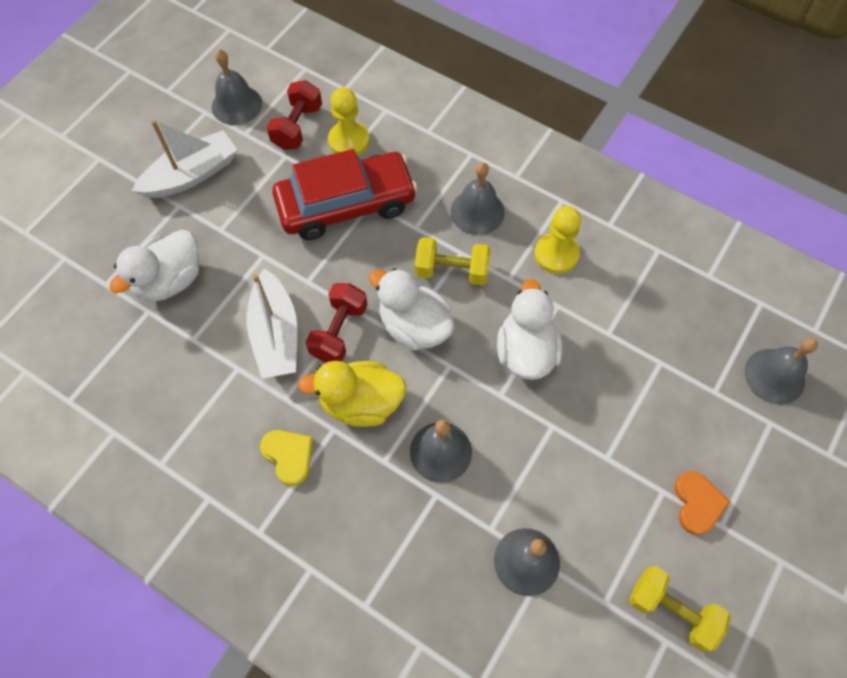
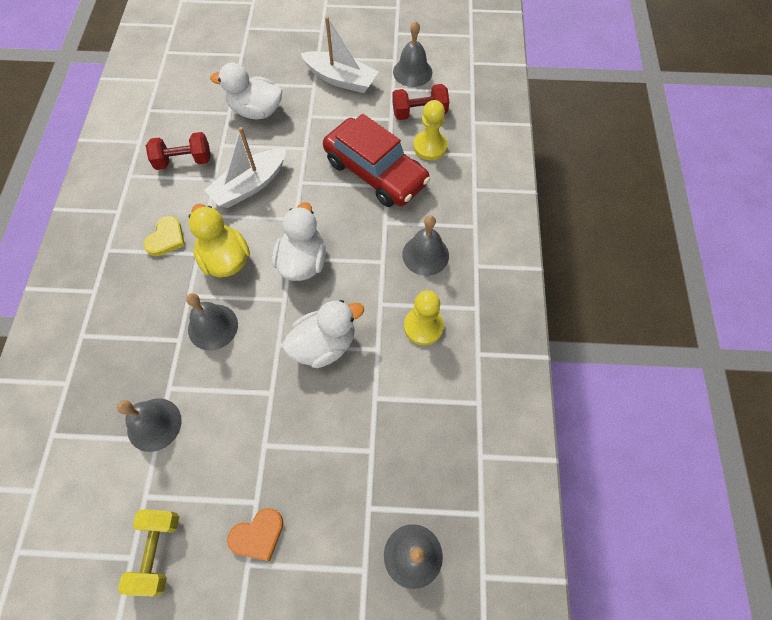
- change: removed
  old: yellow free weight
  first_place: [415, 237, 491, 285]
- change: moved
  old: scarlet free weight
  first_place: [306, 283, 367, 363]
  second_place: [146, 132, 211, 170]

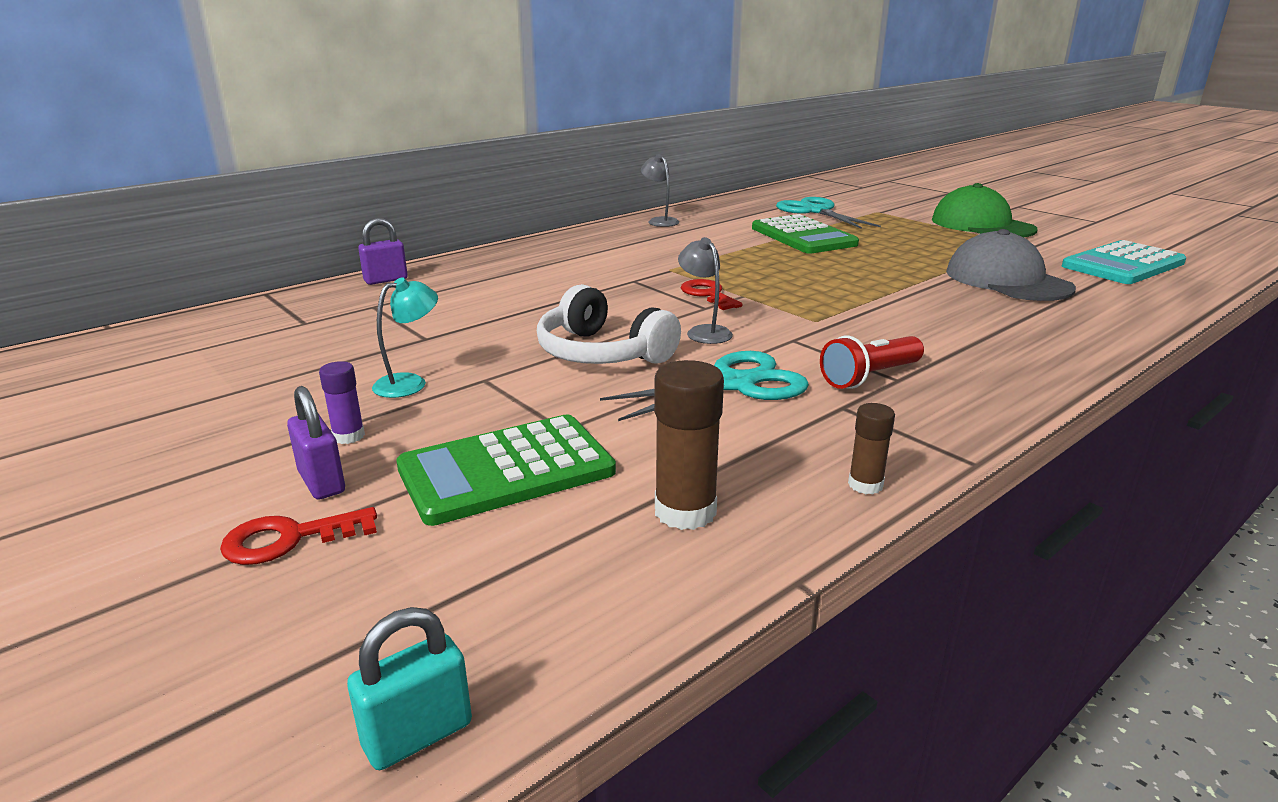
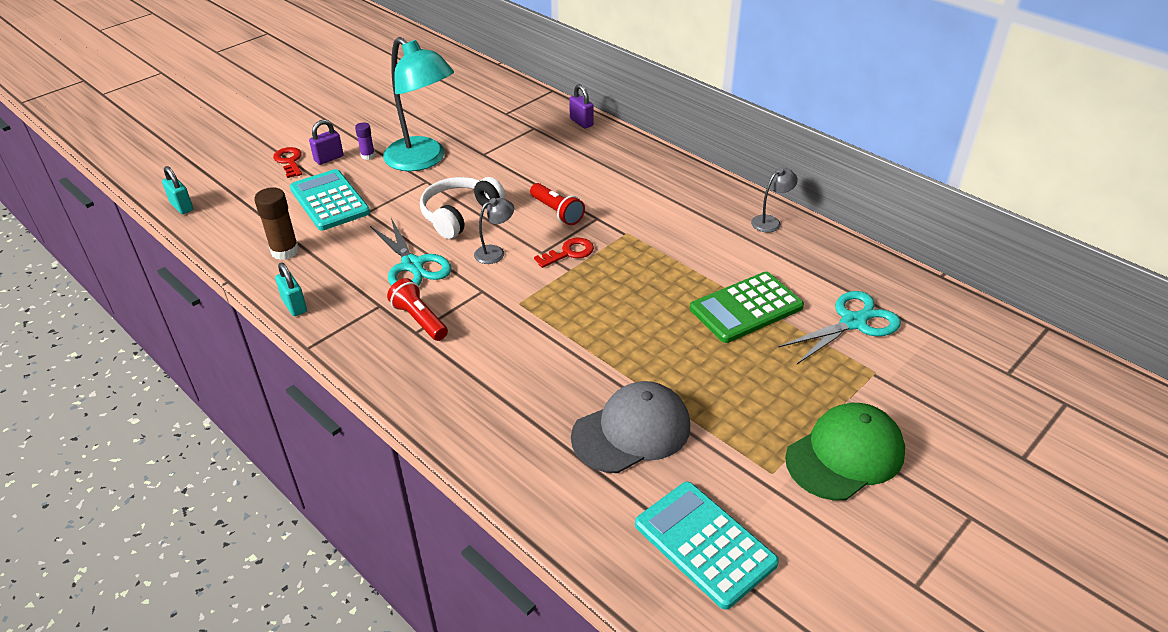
- change: resized
  old: turquoise reading lamp
  first_place: [372, 277, 438, 398]
  second_place: [383, 37, 454, 171]
  factor: 2.32
- change: replaced
  old: russet stick of glue
  new: turquoise small lock
  first_place: [848, 403, 895, 494]
  second_place: [275, 262, 307, 316]
- change: recoloured
  old: leaf-green calculator
  new: turquoise calculator
  first_place: [396, 414, 616, 526]
  second_place: [290, 169, 370, 231]
- change: added
  new: scarlet torch
  second_place: [530, 183, 585, 225]

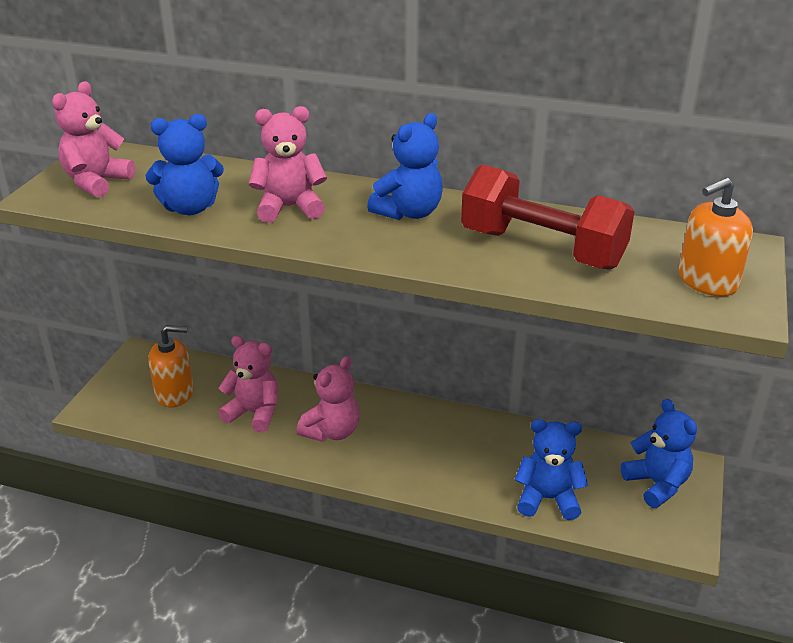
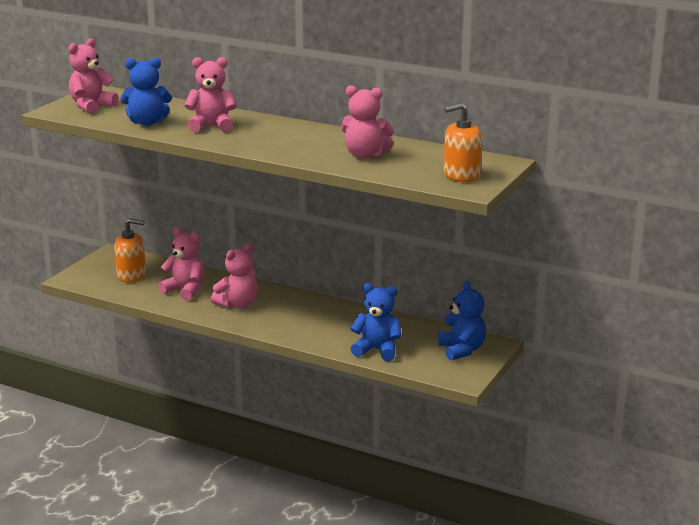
- change: removed
  old: blue stuffed bear
  first_place: [367, 113, 443, 220]
- change: replaced
  old: scarlet free weight
  new: rose-pink stuffed bear
  first_place: [461, 165, 635, 270]
  second_place: [341, 85, 394, 158]

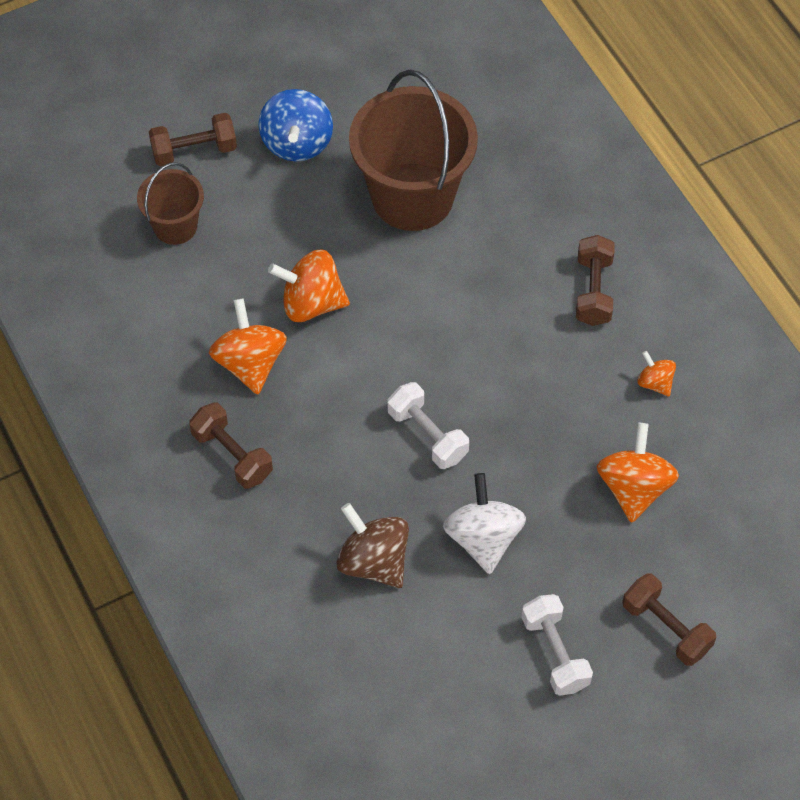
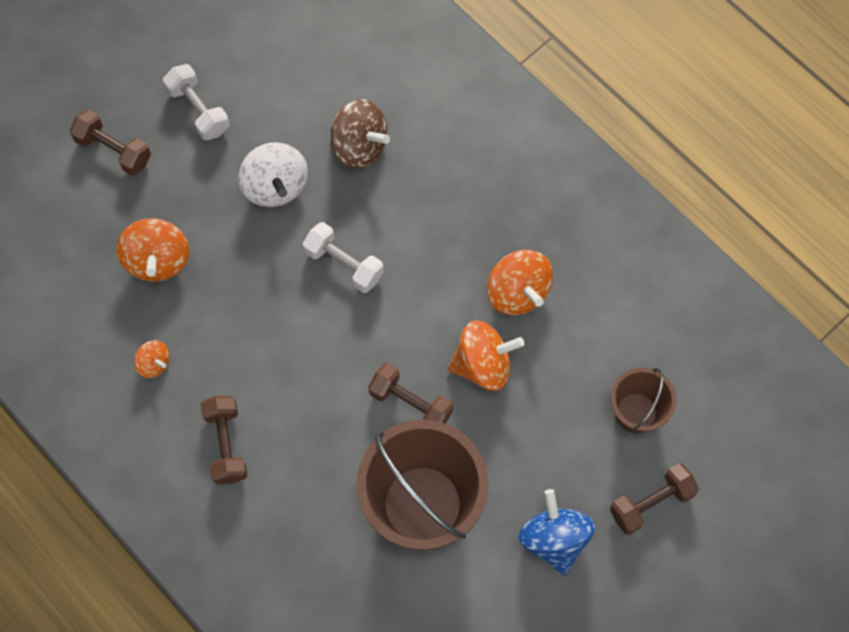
- change: moved
  old: russet free weight
  first_place: [189, 402, 273, 489]
  second_place: [368, 363, 453, 424]

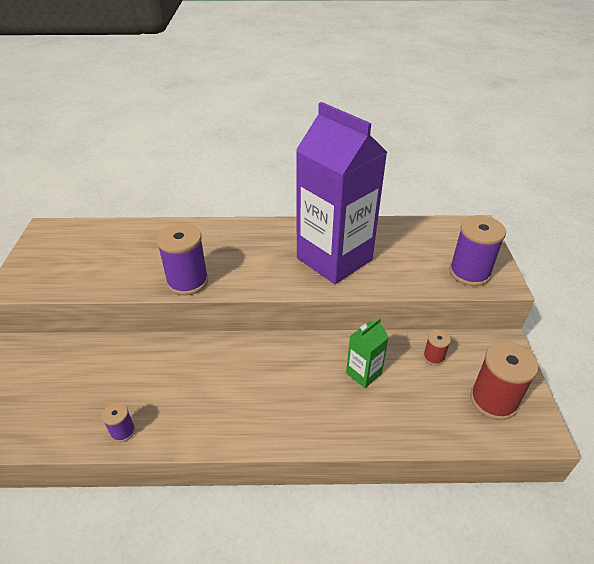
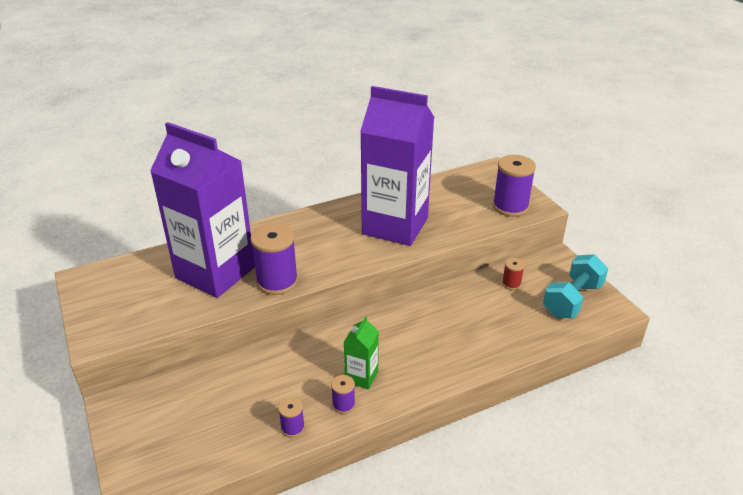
- change: moved
  old: leaf-green carton
  first_place: [346, 318, 389, 388]
  second_place: [344, 316, 379, 389]
- change: replaced
  old: scarlet reel of thread
  new: turquoise free weight
  first_place: [470, 341, 539, 420]
  second_place: [543, 254, 608, 318]
- change: added
  new: violet carton
  second_place: [150, 122, 255, 298]
- change: added
  new: violet reel of thread
  second_place: [331, 375, 355, 414]

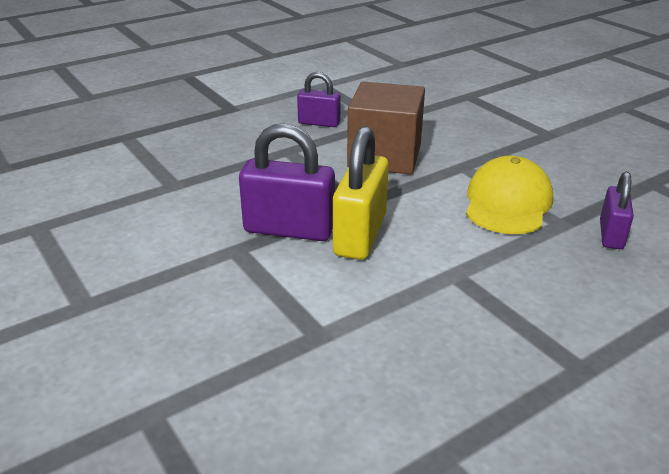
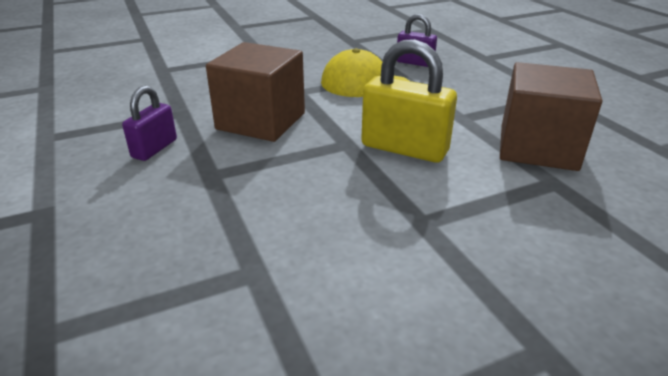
- change: removed
  old: violet small lock
  first_place: [239, 123, 335, 241]
- change: added
  new: russet block
  second_place: [500, 62, 602, 171]

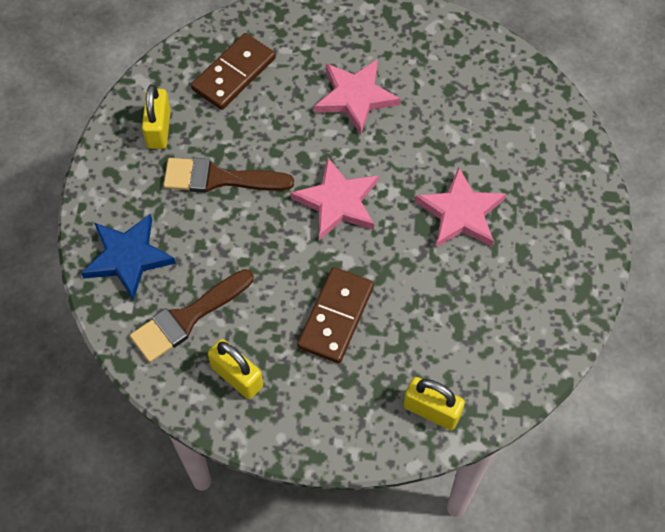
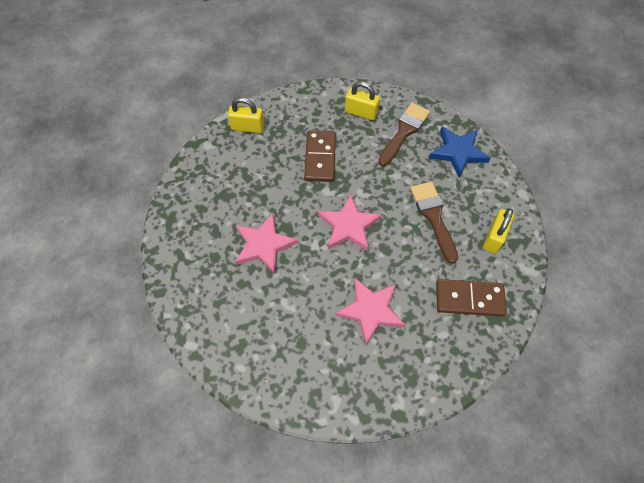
- change: turned
  old: russet domino piece
  first_place: [191, 33, 276, 110]
  second_place: [436, 279, 507, 316]
  degrees: 75
- change: turned
  old: yellow small lock
  first_place: [142, 84, 171, 149]
  second_place: [483, 208, 514, 254]
  degrees: 45
- change: turned
  old: russet paint brush
  first_place: [163, 158, 294, 193]
  second_place: [410, 182, 458, 264]
  degrees: -90

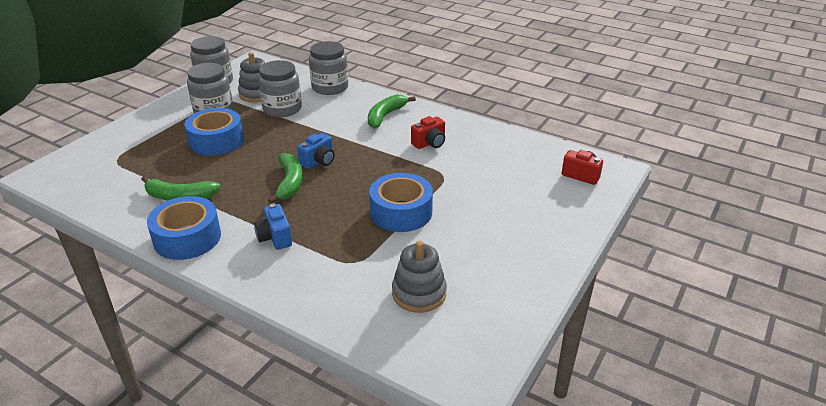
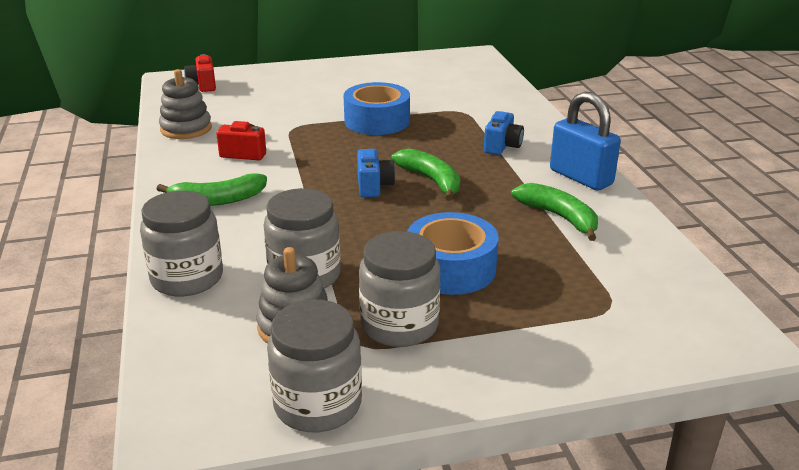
- change: turned
  old: blue photo camera
  first_place: [297, 133, 335, 169]
  second_place: [357, 149, 395, 198]
  degrees: 90
- change: turned
  old: leaf-green banana fruit
  first_place: [268, 153, 303, 204]
  second_place: [391, 149, 460, 201]
  degrees: 105
- change: replaced
  old: blue roll of tape
  new: blue small lock
  first_place: [147, 196, 221, 260]
  second_place: [550, 91, 621, 191]
- change: moved
  old: ash-grey stacking rings
  first_place: [392, 241, 447, 313]
  second_place: [159, 69, 212, 139]

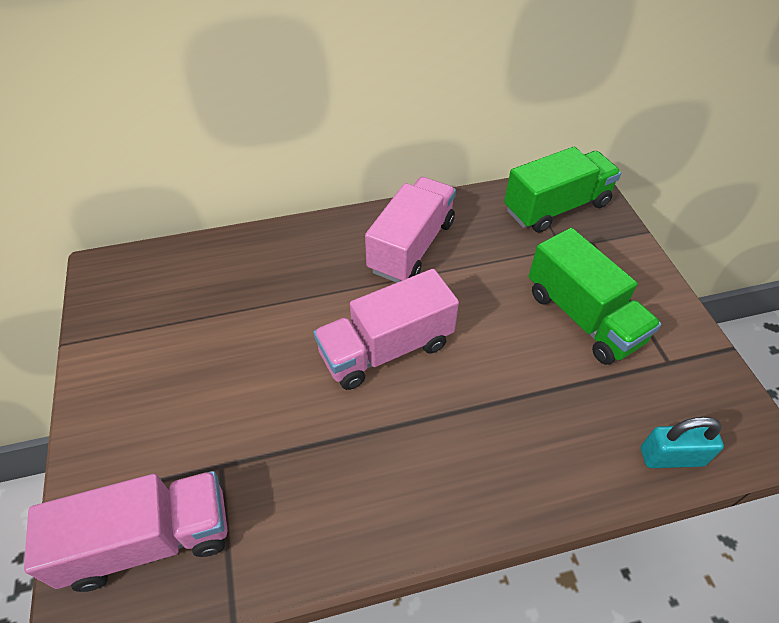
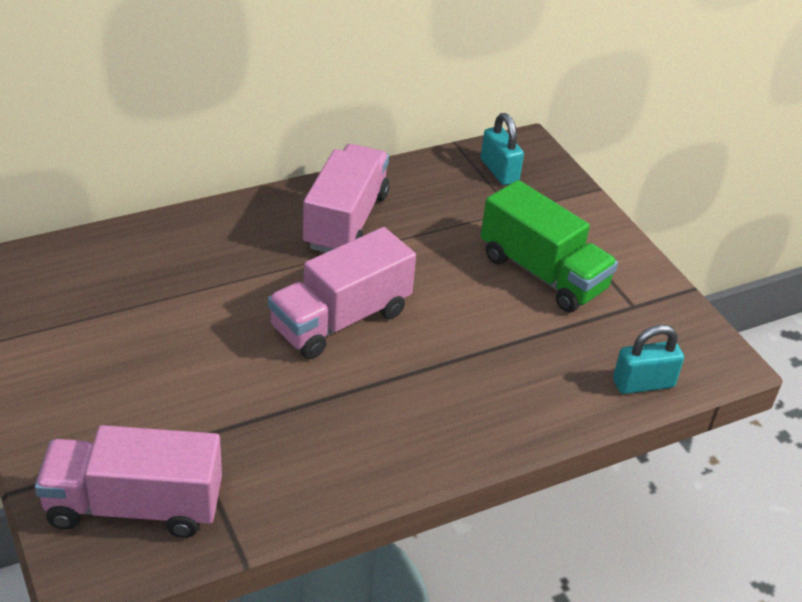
- change: replaced
  old: leaf-green toy truck
  new: turquoise small lock
  first_place: [504, 147, 621, 233]
  second_place: [481, 113, 524, 185]
- change: turned
  old: rose-pink toy truck
  first_place: [24, 471, 228, 592]
  second_place: [35, 425, 222, 538]
  degrees: -150

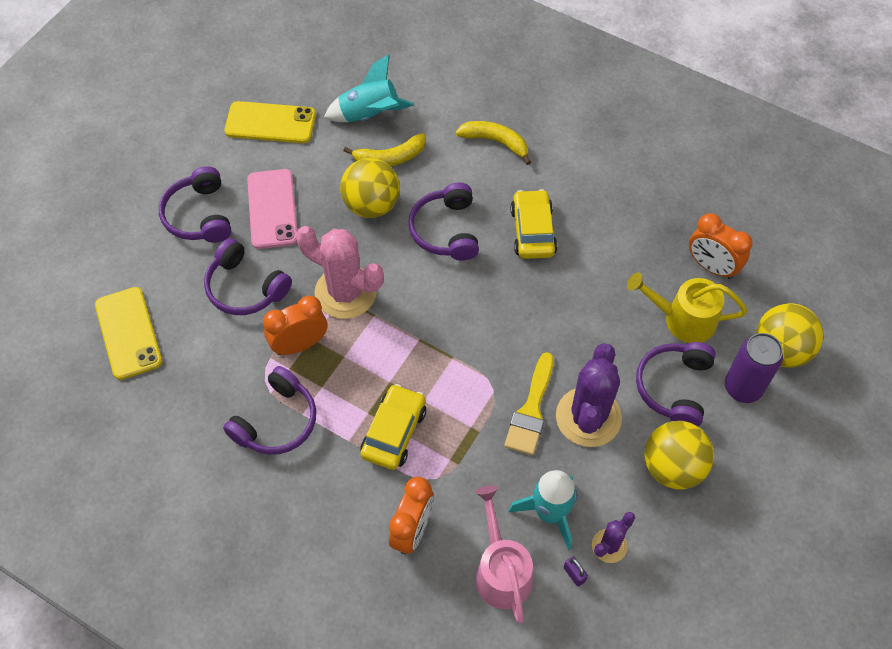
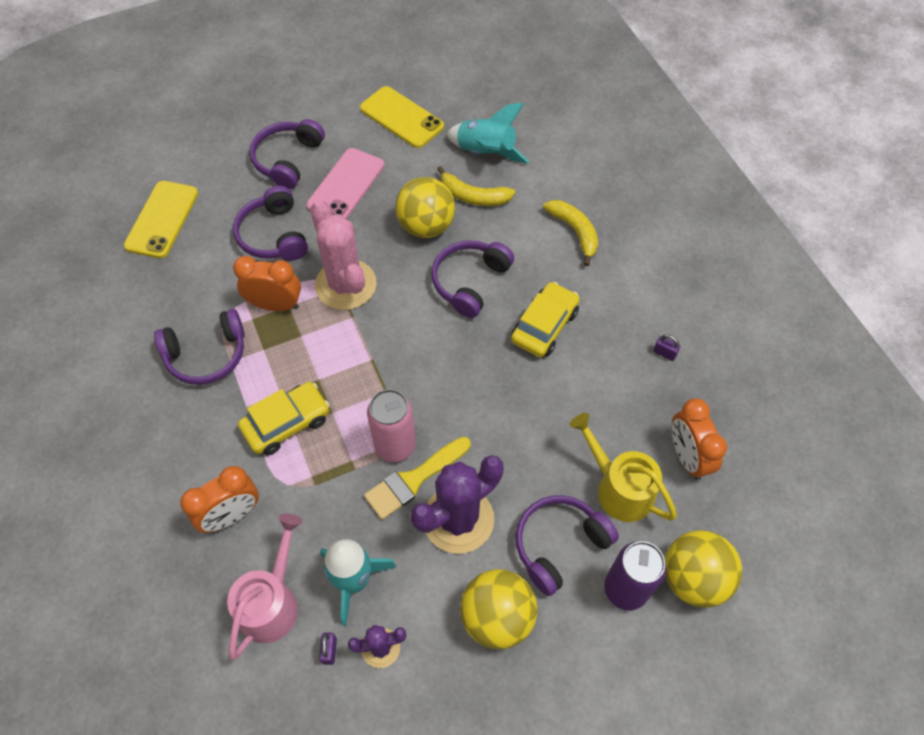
- change: added
  new: violet small lock
  second_place: [653, 334, 681, 361]
- change: added
  new: rose-pink soda can
  second_place: [367, 389, 416, 462]

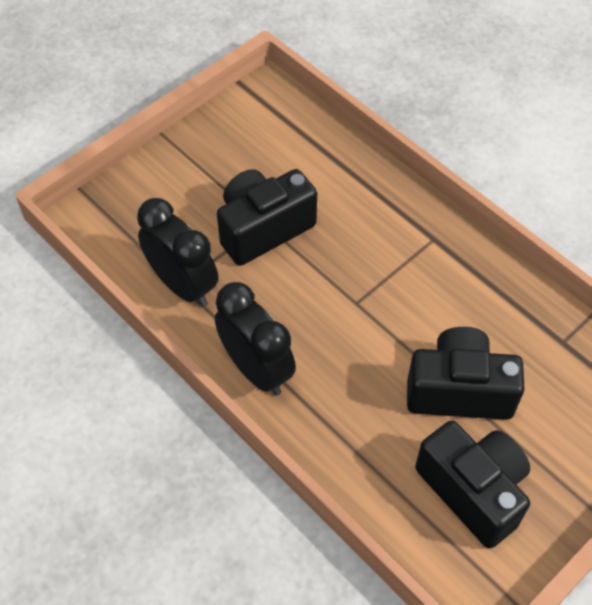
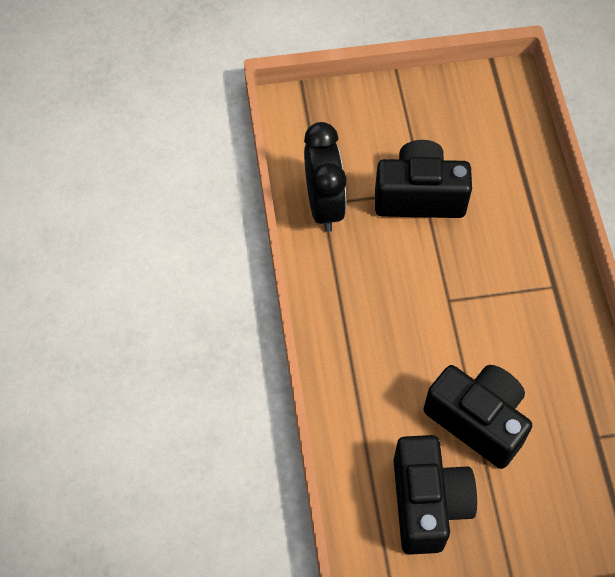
- change: removed
  old: ebony bedside clock
  first_place: [215, 282, 296, 396]

